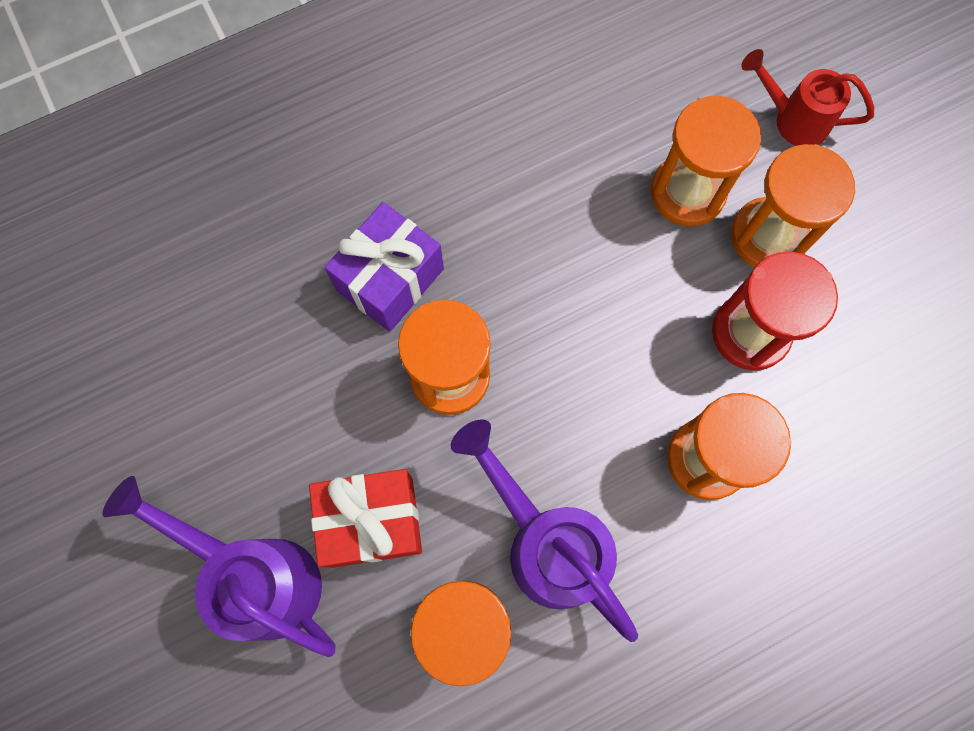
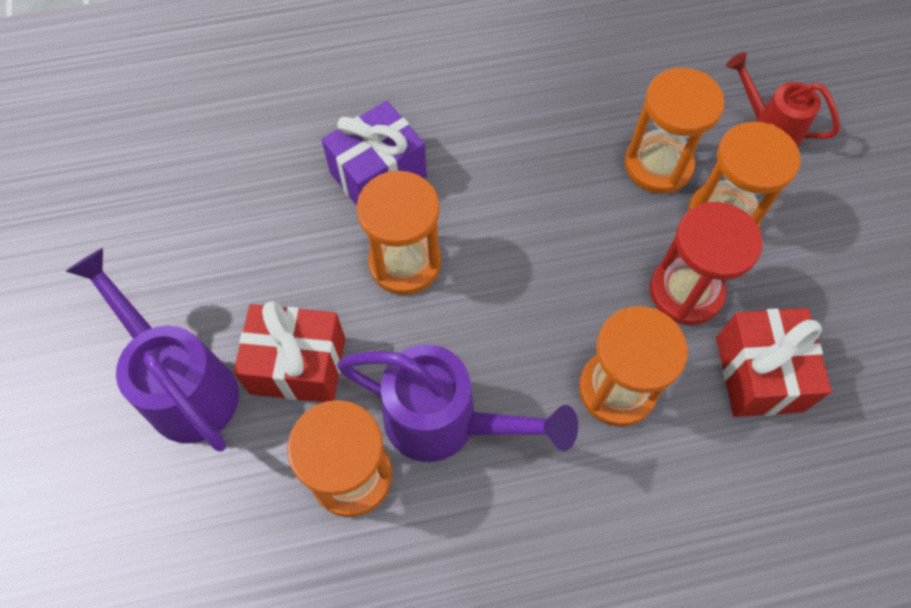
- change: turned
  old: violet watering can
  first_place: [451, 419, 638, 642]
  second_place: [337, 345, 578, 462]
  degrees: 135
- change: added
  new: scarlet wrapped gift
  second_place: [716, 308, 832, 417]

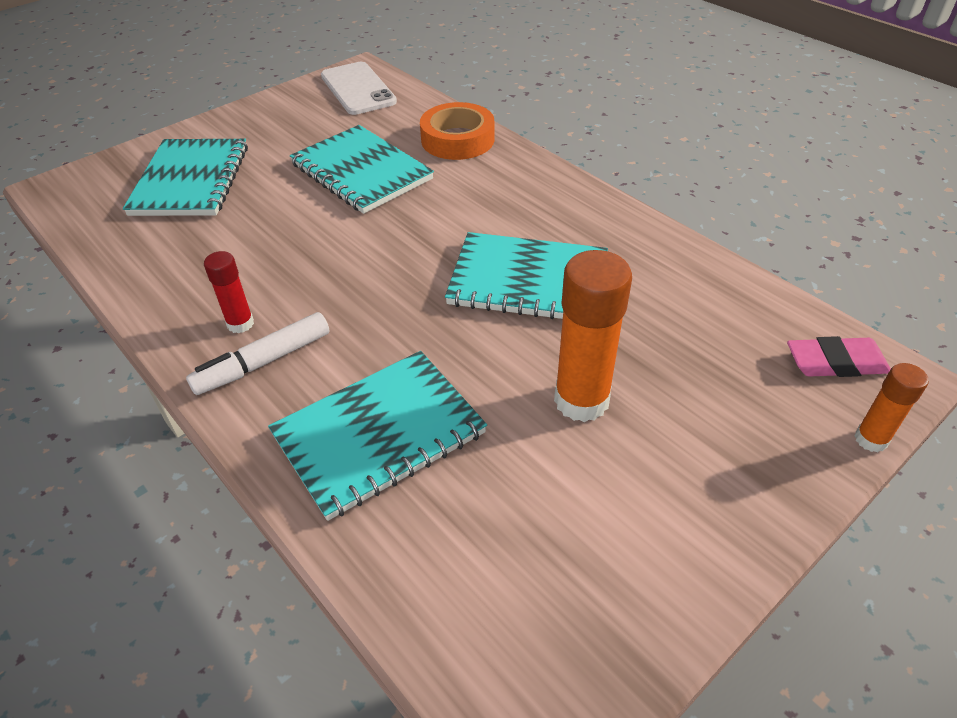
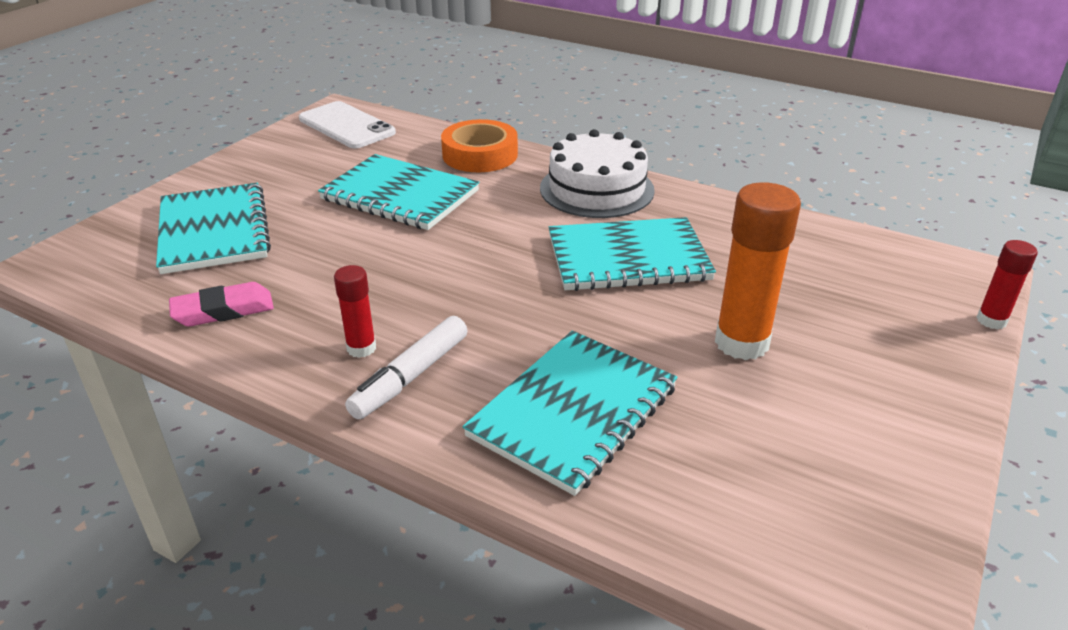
- change: moved
  old: rose-pink pencil eraser
  first_place: [787, 336, 891, 377]
  second_place: [169, 282, 274, 327]
- change: recoloured
  old: bright orange stick of glue
  new: scarlet stick of glue
  first_place: [855, 363, 928, 453]
  second_place: [976, 240, 1038, 330]
- change: added
  new: white gateau
  second_place: [540, 129, 655, 218]

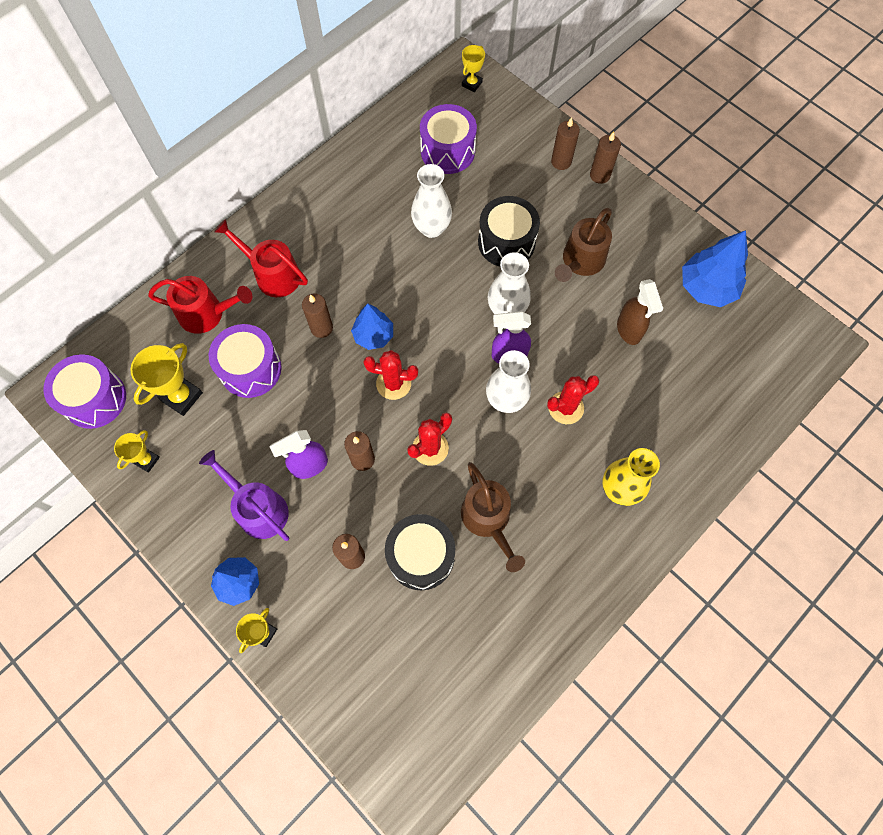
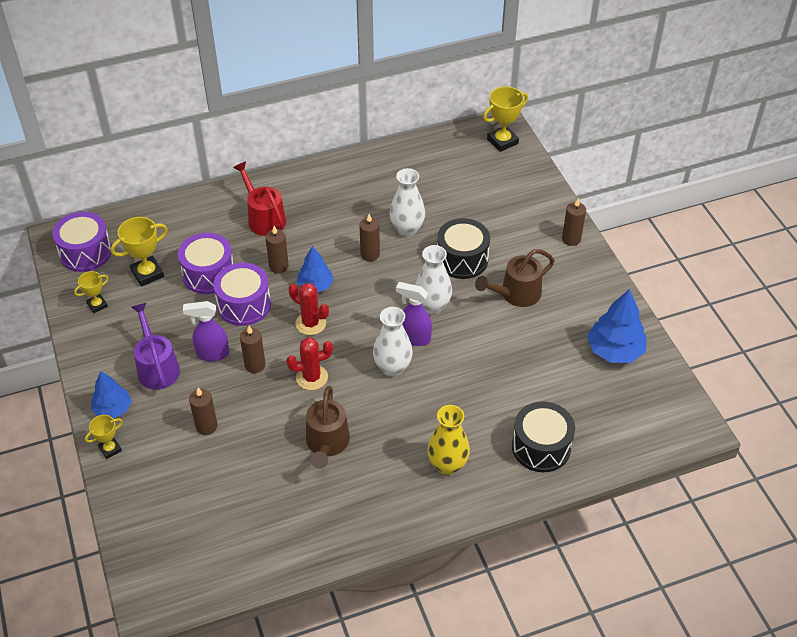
- change: resized
  old: yellow prize cup
  first_place: [462, 45, 485, 92]
  second_place: [483, 86, 528, 152]
  factor: 1.66
- change: moved
  old: violet toy drum
  first_place: [420, 104, 477, 174]
  second_place: [213, 263, 271, 326]
- change: moved
  old: russet wax candle
  first_place: [551, 117, 580, 170]
  second_place: [359, 214, 380, 261]
- change: removed
  old: scarlet watering can
  first_place: [148, 276, 252, 334]
- change: removed
  old: russet sprayer
  first_place: [617, 279, 663, 345]
- change: removed
  old: scarlet cactus
  first_place: [547, 375, 599, 424]
- change: moved
  old: ebony toy drum
  first_place: [385, 514, 455, 590]
  second_place: [512, 401, 575, 472]

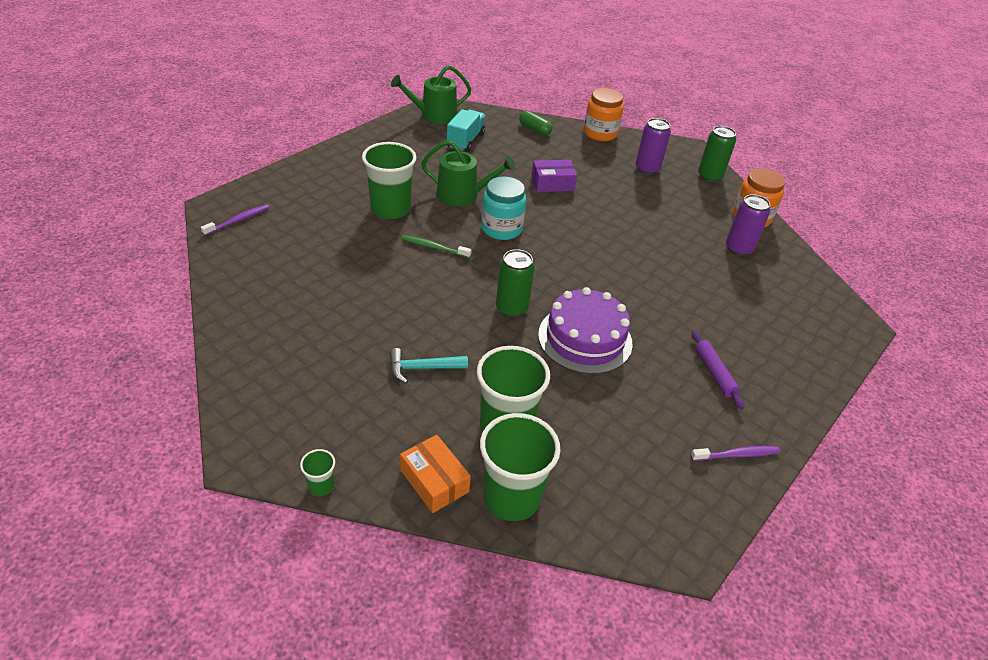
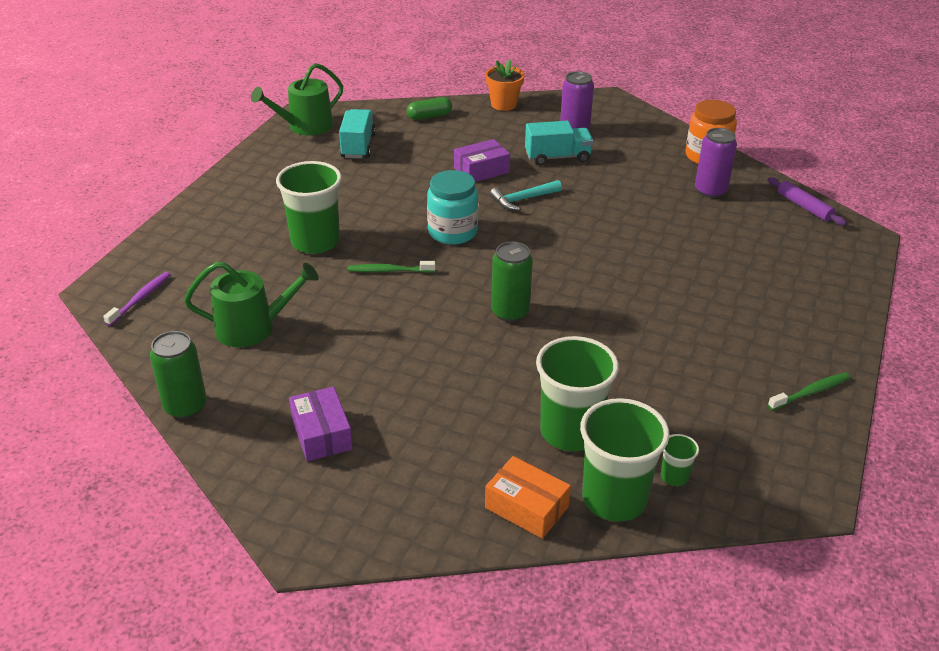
- change: replaced
  old: bright orange jam jar
  new: bright orange potted plant
  first_place: [584, 88, 624, 141]
  second_place: [485, 59, 525, 111]
- change: turned
  old: leaf-green pill
  first_place: [519, 111, 553, 136]
  second_place: [407, 97, 452, 120]
  degrees: -45
- change: moved
  old: leaf-green soda can
  first_place: [698, 126, 736, 182]
  second_place: [150, 331, 207, 419]
- change: moved
  old: leaf-green watering can
  first_place: [421, 140, 515, 206]
  second_place: [184, 262, 319, 347]
- change: removed
  old: violet gateau
  first_place: [538, 287, 633, 374]
- change: moved
  old: violet dough roller
  first_place: [692, 330, 745, 409]
  second_place: [768, 177, 847, 226]
- change: moved
  old: turquoise claw hammer
  first_place: [390, 348, 468, 383]
  second_place: [490, 180, 562, 210]
- change: recoloured
  old: violet dental brush
  new: leaf-green dental brush
  first_place: [691, 446, 780, 461]
  second_place: [768, 372, 850, 410]
- change: moved
  old: leaf-green tumbler
  first_place: [300, 449, 335, 496]
  second_place: [661, 434, 699, 486]
- change: added
  new: turquoise toy truck
  second_place: [525, 121, 593, 166]
- change: added
  new: violet package
  second_place: [289, 386, 353, 461]

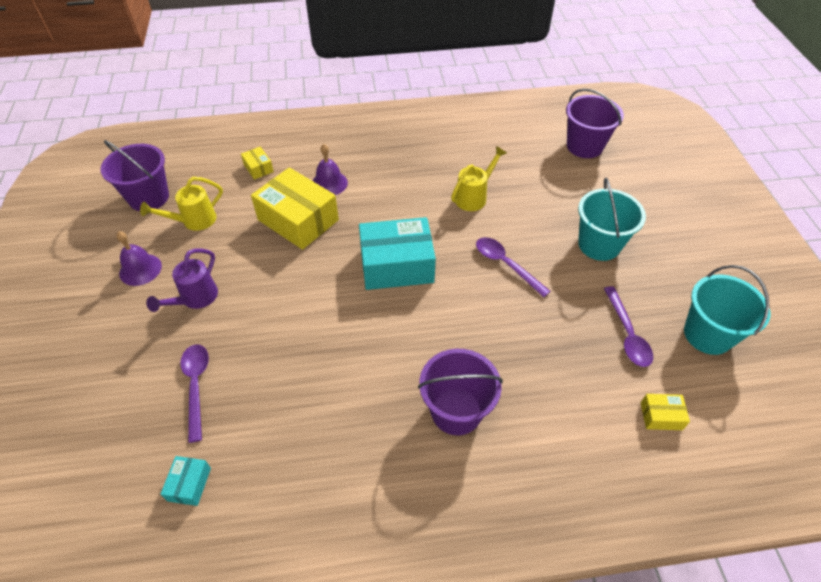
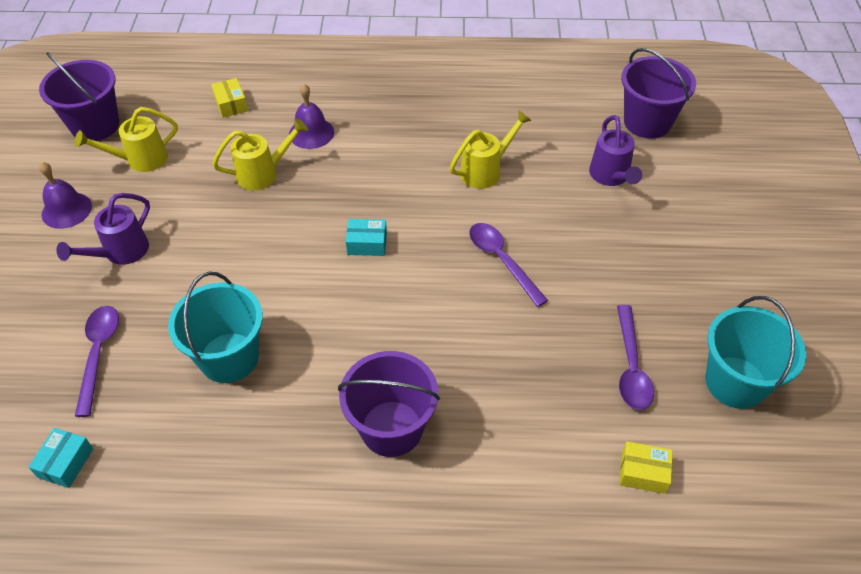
- change: replaced
  old: yellow package
  new: yellow watering can
  first_place: [251, 167, 339, 250]
  second_place: [212, 118, 308, 190]
- change: moved
  old: turquoise bucket
  first_place: [578, 178, 646, 261]
  second_place: [168, 272, 263, 383]
- change: resized
  old: turquoise package
  first_place: [359, 217, 436, 290]
  second_place: [346, 219, 387, 256]
  factor: 0.44
- change: added
  new: violet watering can
  second_place: [589, 115, 642, 186]

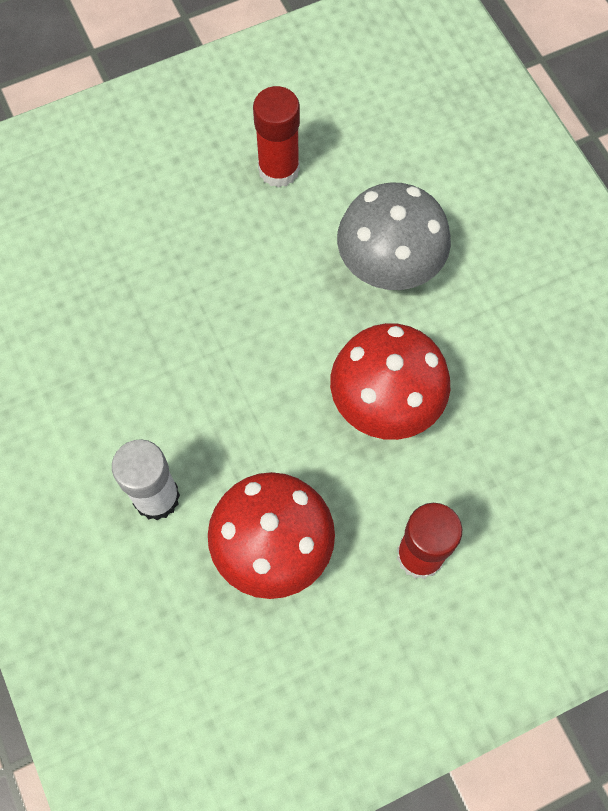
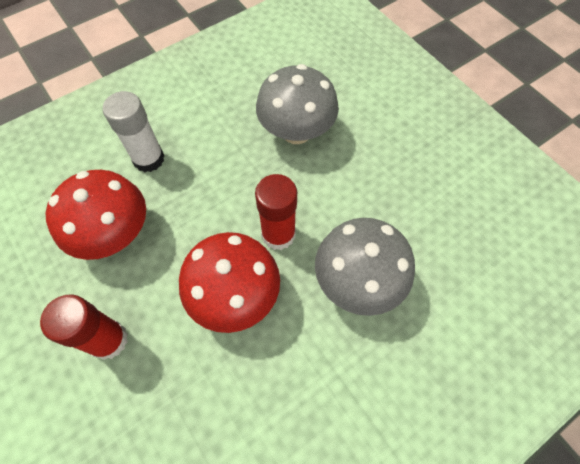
- change: moved
  old: scarlet stick of glue
  first_place: [253, 86, 300, 188]
  second_place: [255, 174, 297, 250]
- change: added
  new: ash-grey toadstool
  second_place: [256, 64, 339, 144]

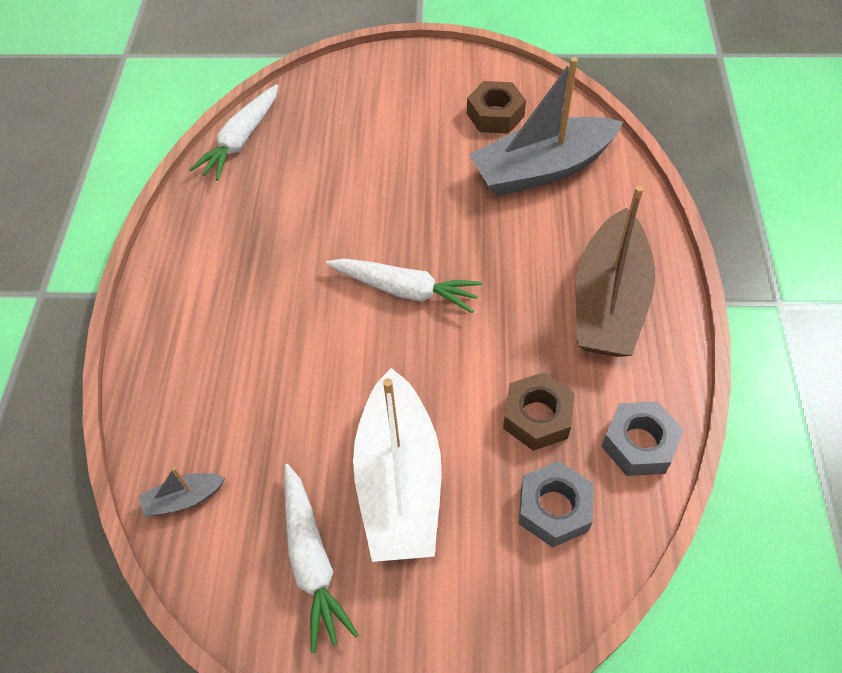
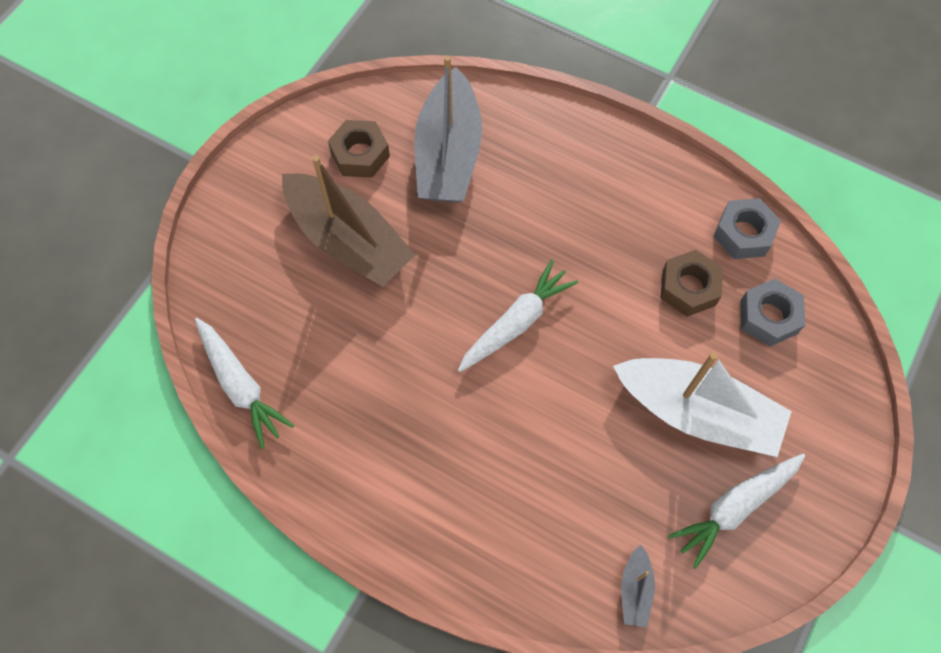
- change: moved
  old: russet boat
  first_place: [576, 185, 655, 357]
  second_place: [282, 155, 415, 287]
- change: turned
  old: white toy carrot
  first_place: [284, 464, 359, 653]
  second_place: [668, 453, 806, 569]
  degrees: 135

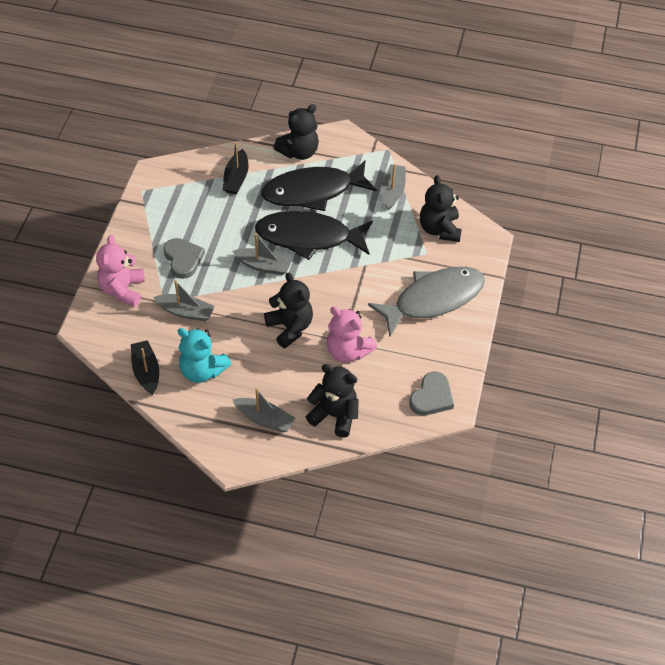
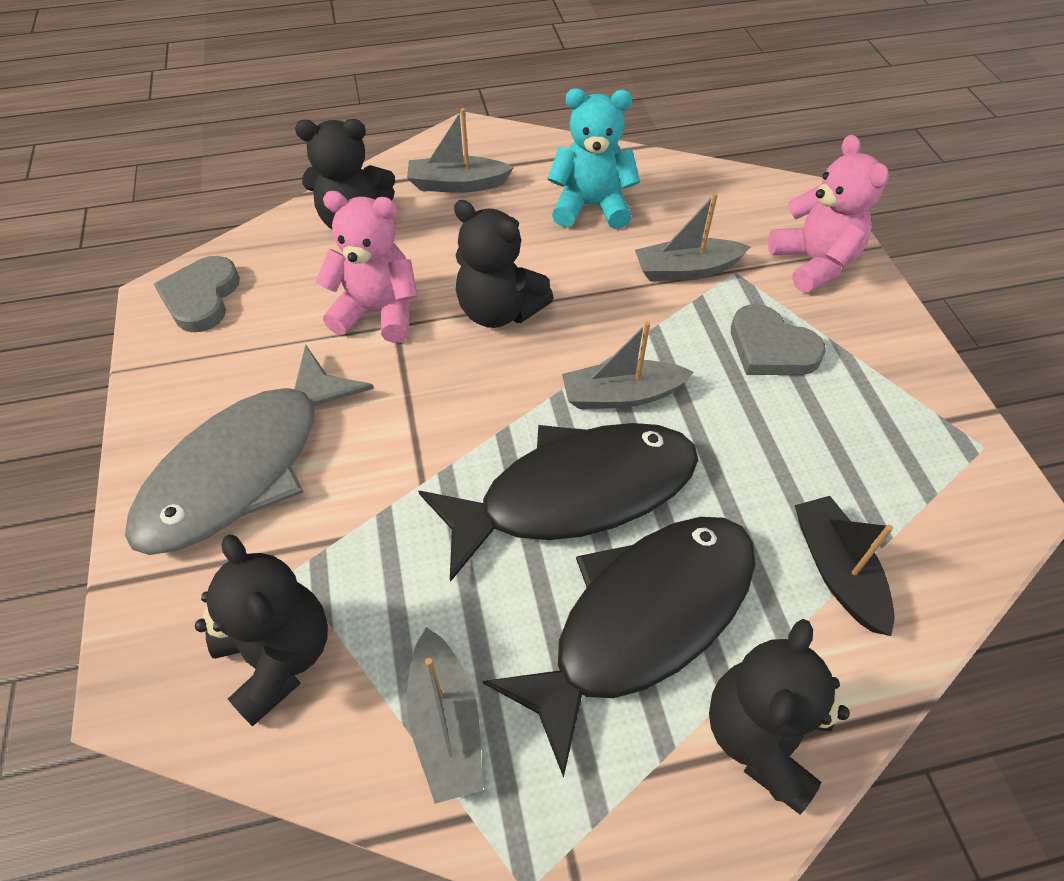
- change: removed
  old: ebony boat
  first_place: [131, 340, 159, 395]

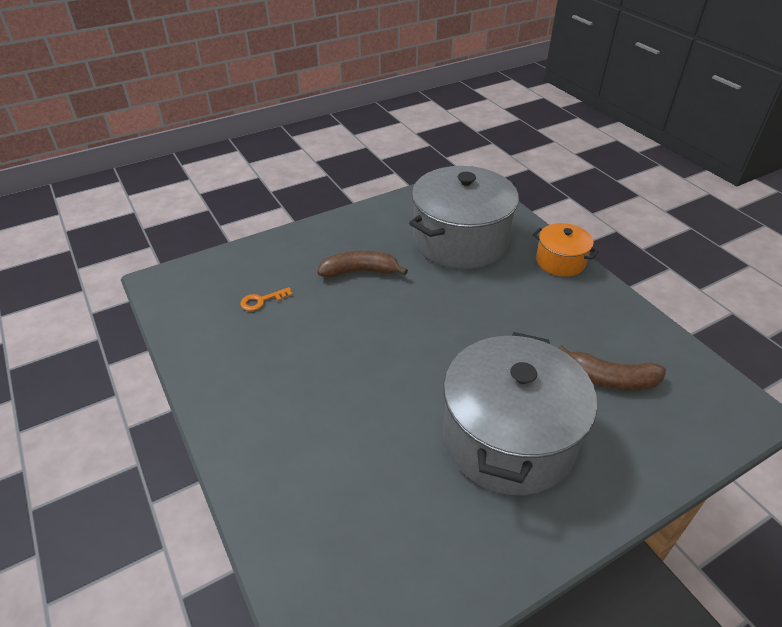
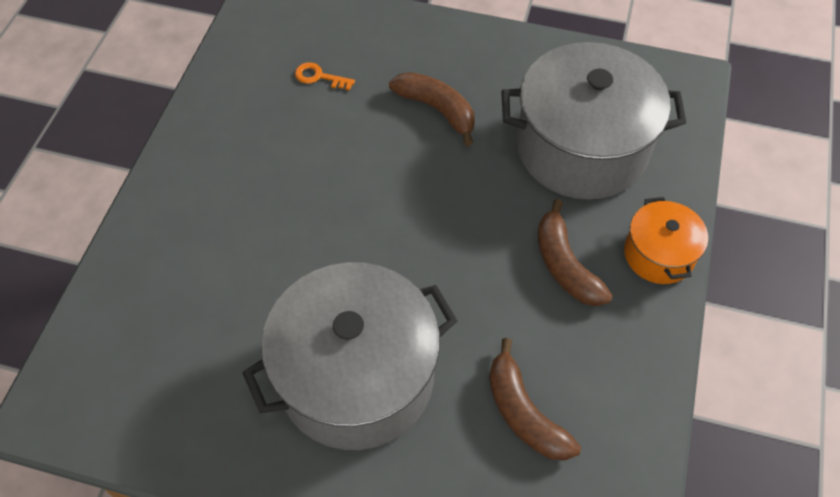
- change: added
  new: russet banana fruit
  second_place: [538, 199, 613, 306]

